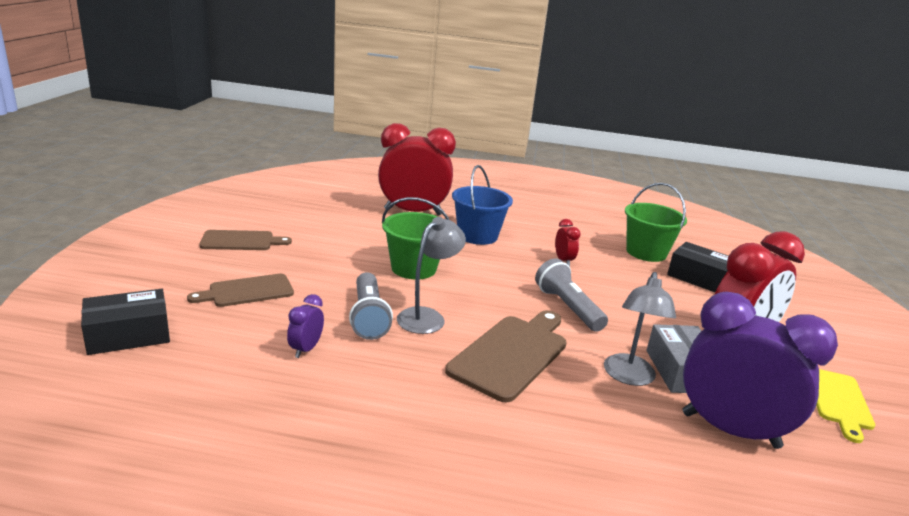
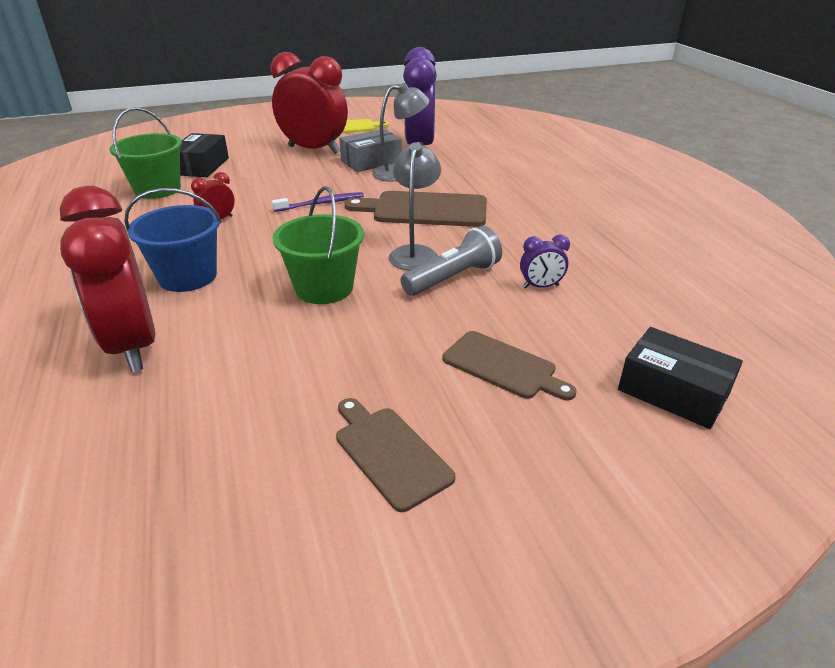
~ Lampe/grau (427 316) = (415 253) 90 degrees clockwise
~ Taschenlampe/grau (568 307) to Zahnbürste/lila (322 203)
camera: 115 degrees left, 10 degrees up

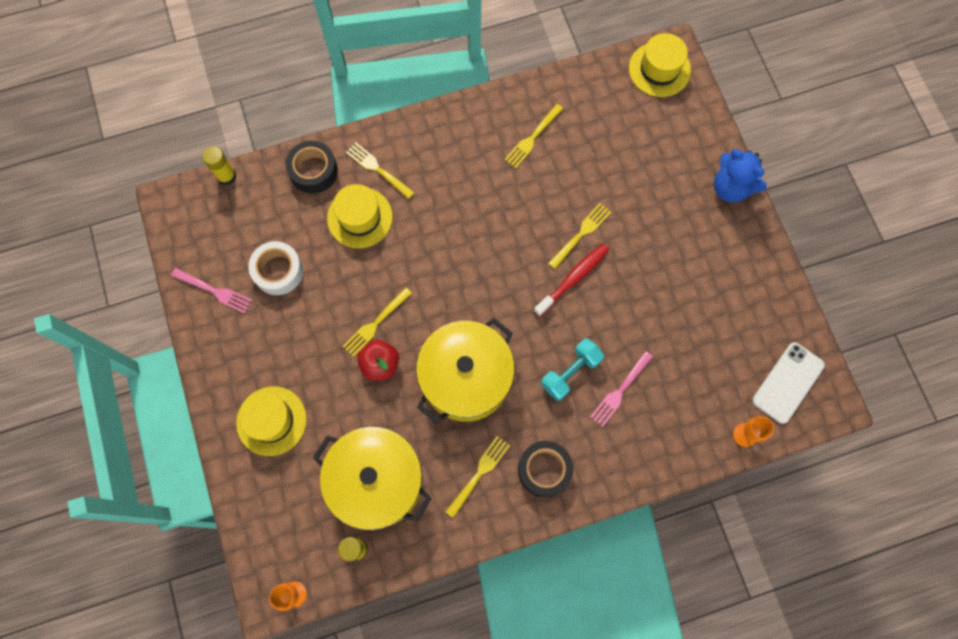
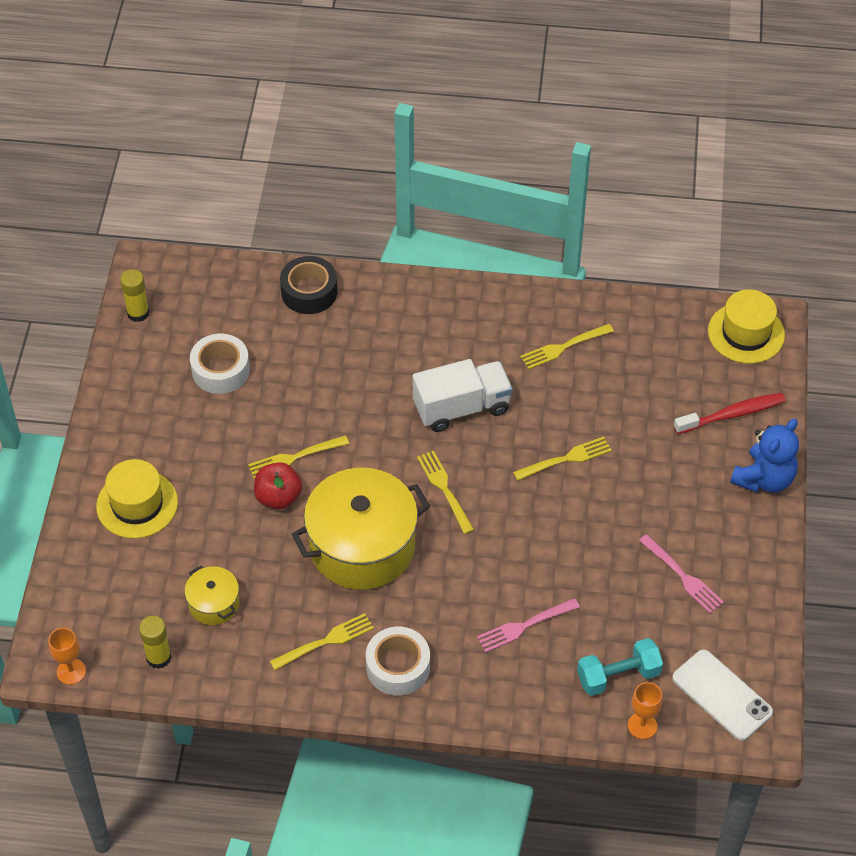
~ Gabel/gelb (378 169) to (444 489)
~ Klebestift/gelb (226 176) to (138 313)
~ Teddybär/blau (731 188) = (764 479) 120 degrees counterclockwise
- Hut/gelb (360 217)
~ Zahnbürste/rot (573 278) to (732 414)
~ Gabel/rosa (214 291) to (682 576)
~ Hantel/türkis (570 372) to (618 676)
~ Handy/weiß (788 382) = (722 695) 75 degrees clockwise
~ Kochtopf/gelb (377 481) = (214 604) x0.47
~ Klebeband/schwarz (544 470) to Klebeband/weiß (398 667)
+ Lastwagen/weiß (462 408)
camera: 25 degrees right, 20 degrees down

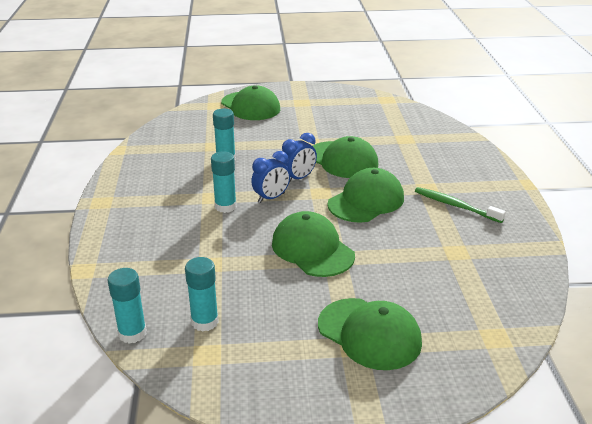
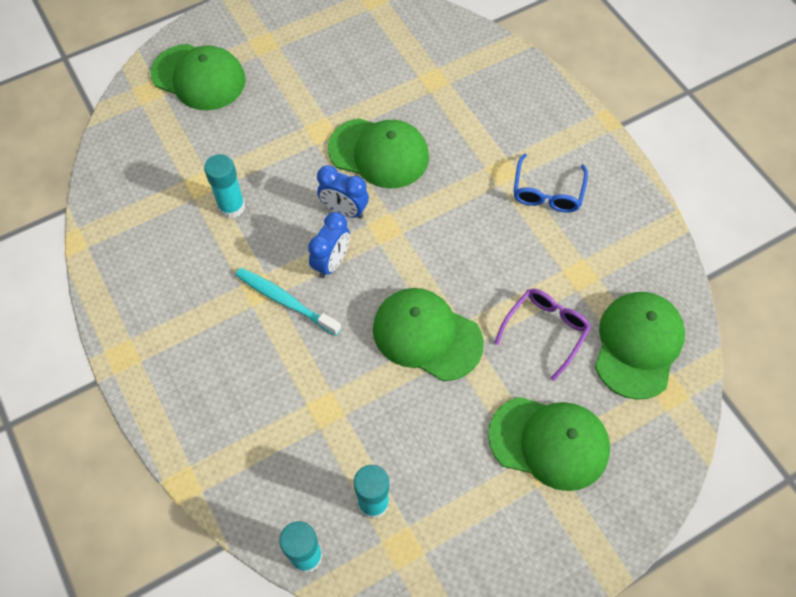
~ Wecker/blau (298 178) = (344 211) 90 degrees clockwise
~ Klebestift/türkis (225 206) to Zahnbürste/türkis (285 301)
~ Kappe/grün (366 201) to (638 345)
~ Zahnbürste/grün (455 206) to Brille/blau (547 192)
+ Brille/lila (545 330)
camera: 25 degrees left, 30 degrees up

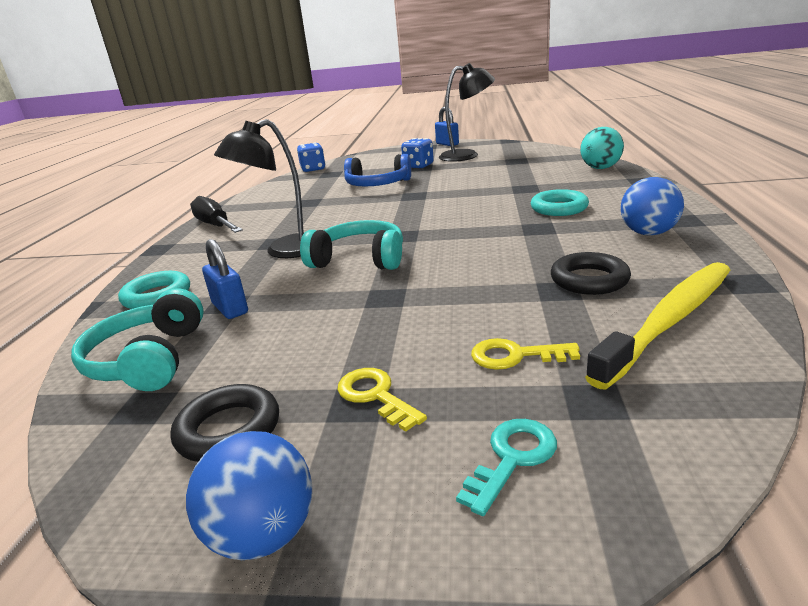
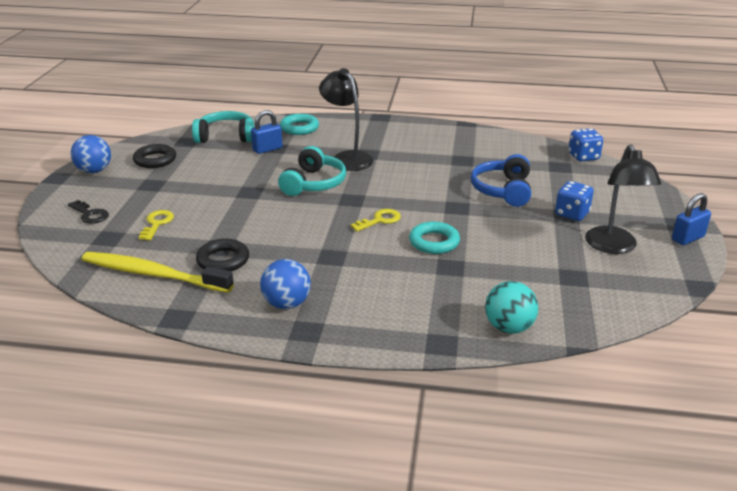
~ Ring/türkis (559 208) to (434 242)
- Schraubenzieher/schwarz (215 225)
~ Zahnbürste/gelb (668 321) = (153 274) 150 degrees clockwise
~ Schlüssel/gelb (375 396) to (380 220)
~ Schlüssel/türkis (512 458) to Schlüssel/schwarz (90 214)
camera: 90 degrees right, 5 degrees up

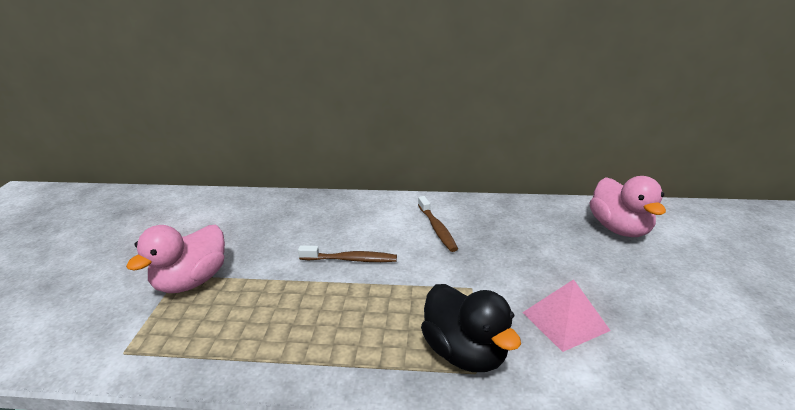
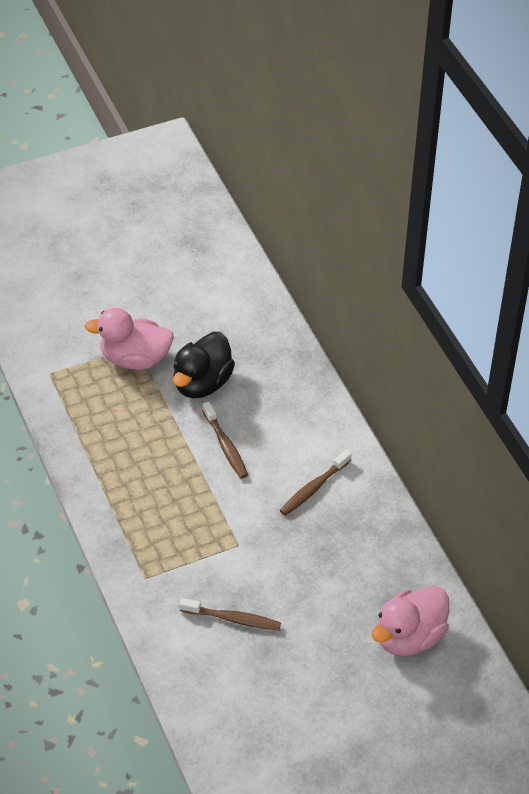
~ Pyramide/rosa (565 321) to Zahnbürste/braun (233 619)
~ Ente/schwarz (465 353) to (202 383)
camera: 60 degrees right, 20 degrees up

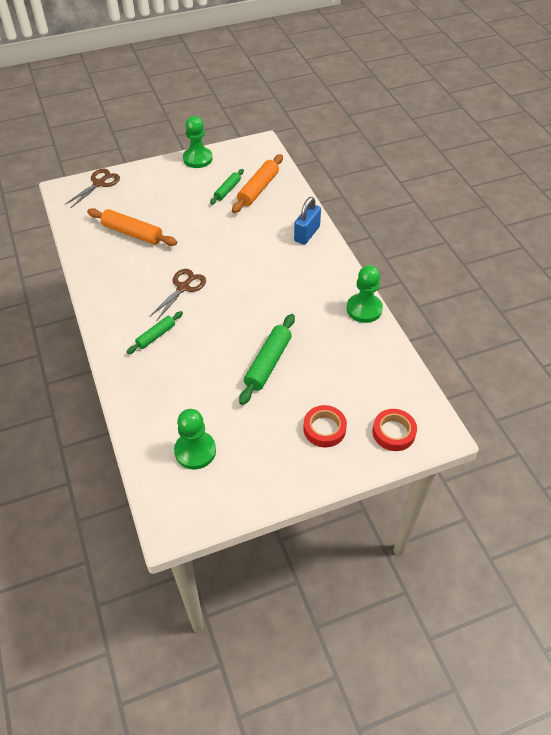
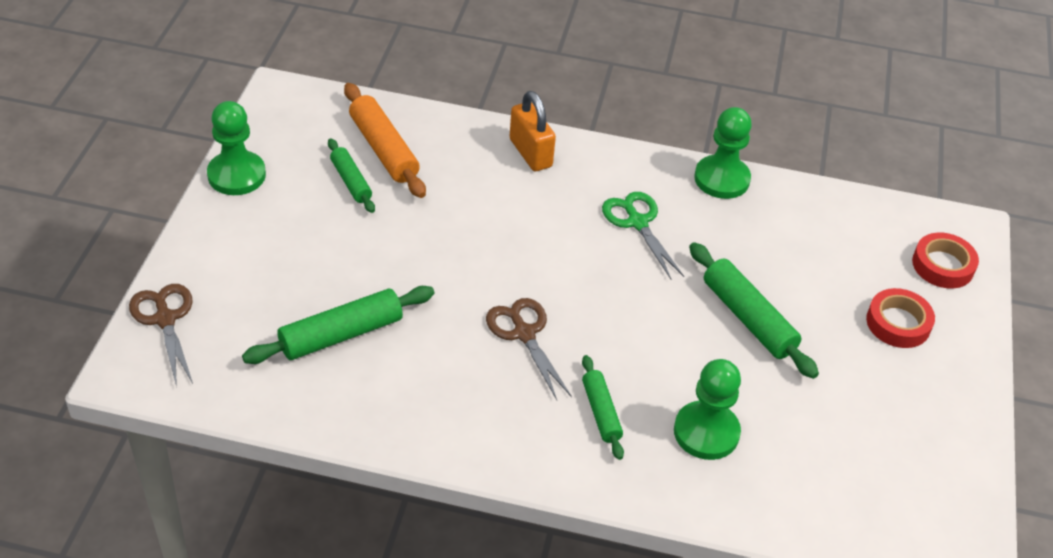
~ Vorhängeschloss/blau (307 234) to Vorhängeschloss/orange (530 153)
~ Nudelholz/orange (132 233) to Nudelholz/grün (341 335)
~ Bauer/grün (195 451) to (706 432)
+ Schere/grün (637 222)
camera: 60 degrees left, 5 degrees down

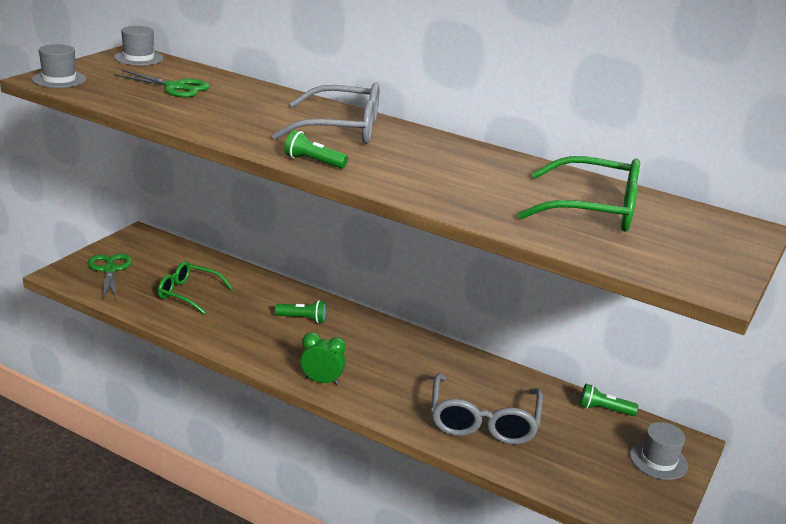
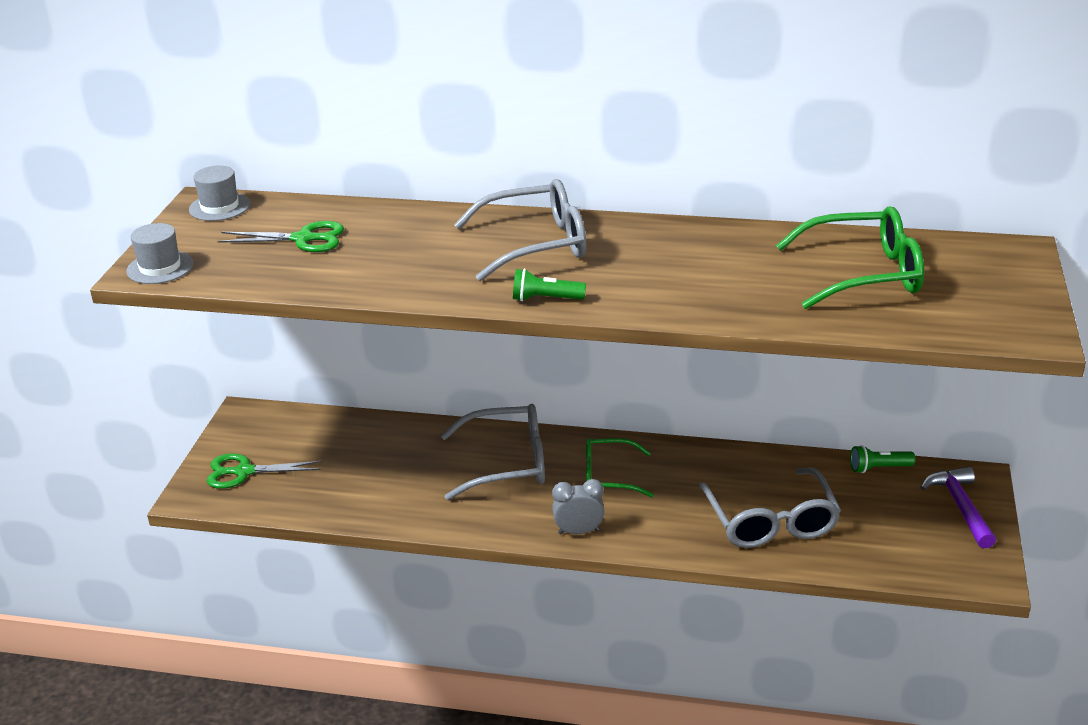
~ Schere/grün (110 270) = (244 472) 60 degrees counterclockwise
~ Brille/grün (188 294) to (608 476)
~ Taschenlampe/grün (302 319) to Brille/grau (507 463)
~ Wecker/grün (321 381) to Wecker/grau (578 532)
~ Hut/grau (658 460) to Hammer/lila (960 507)
camera: 15 degrees left, 5 degrees up

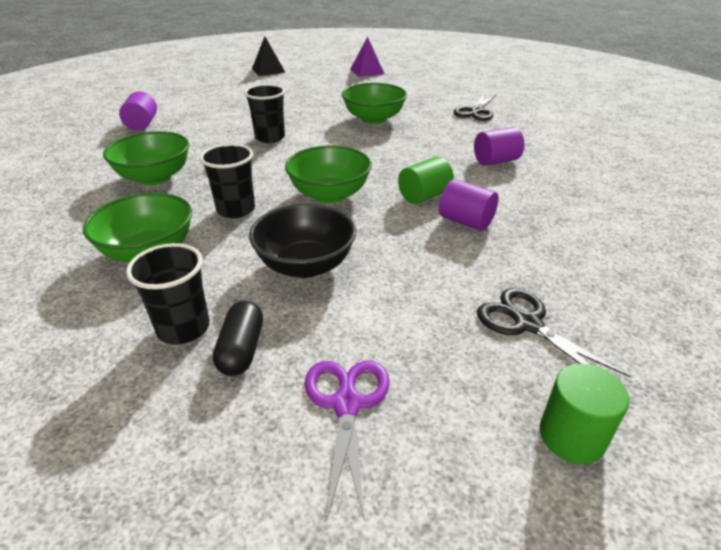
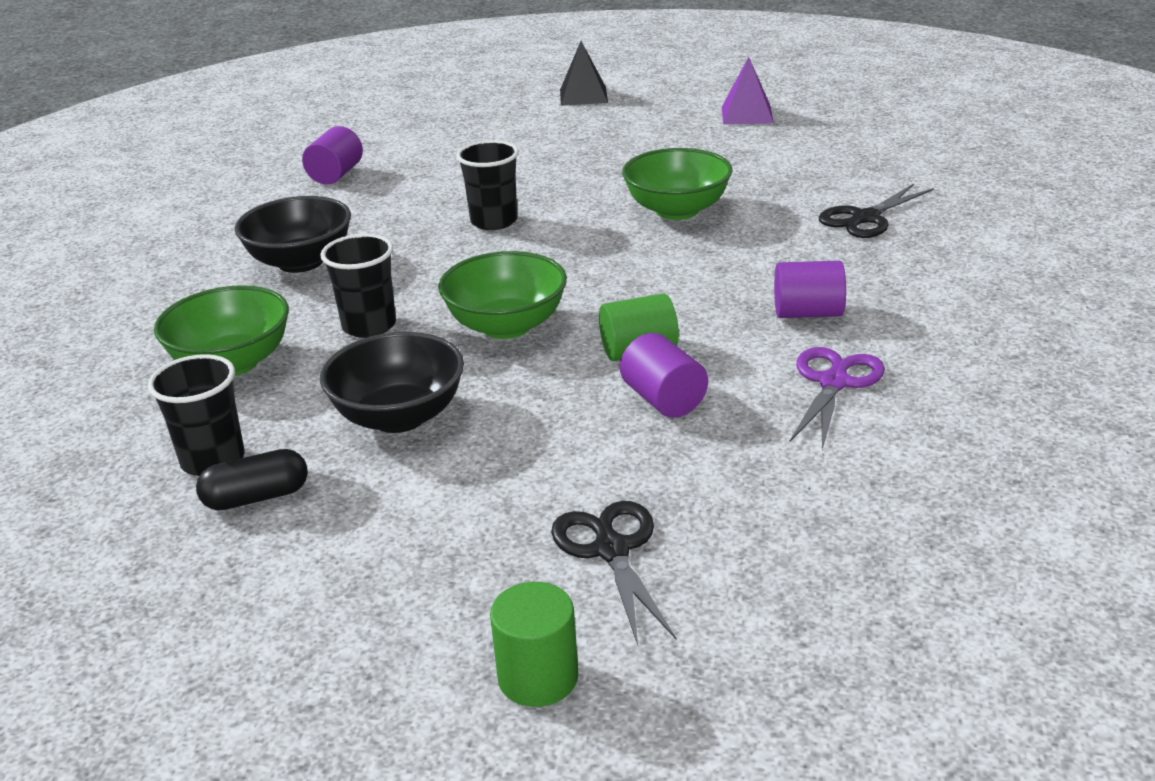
~ Schüssel/grün (155 177) to Schüssel/schwarz (301 262)
~ Kapsel/schwarz (241 349) = (256 497) 45 degrees clockwise
~ Schere/lila (346 404) to (834 383)
camera: 25 degrees right, 5 degrees down

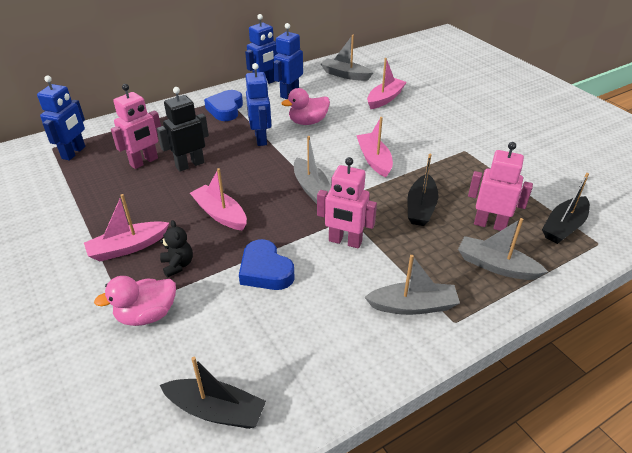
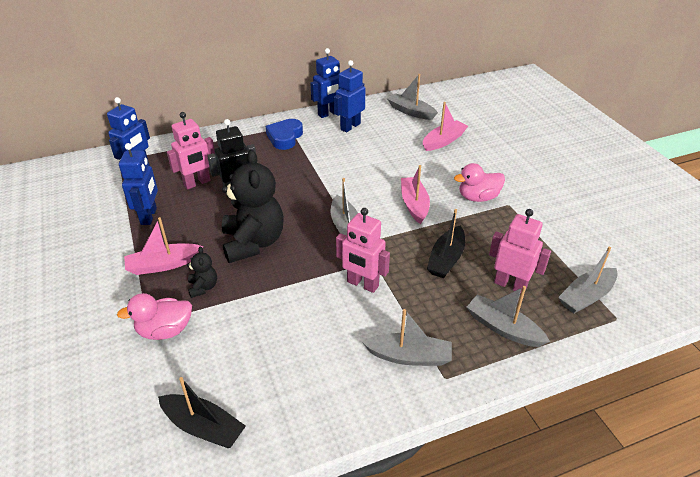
~ Roboter/blau (261 139) to (149 216)
~ Ente/rosa (308 122) to (478 197)
~ Boot/rosa (220 214) to Teddybär/schwarz (253 243)
~ Boot/schwarz (563 226) to Boot/grau (586 296)
- Herz/blau (265 271)
camera: 10 degrees right, 0 degrees up

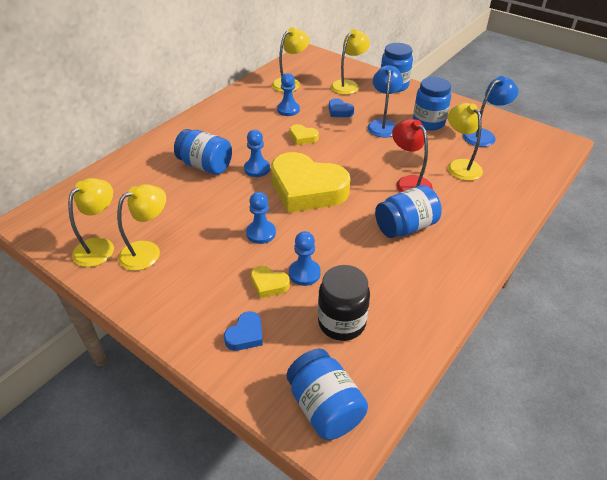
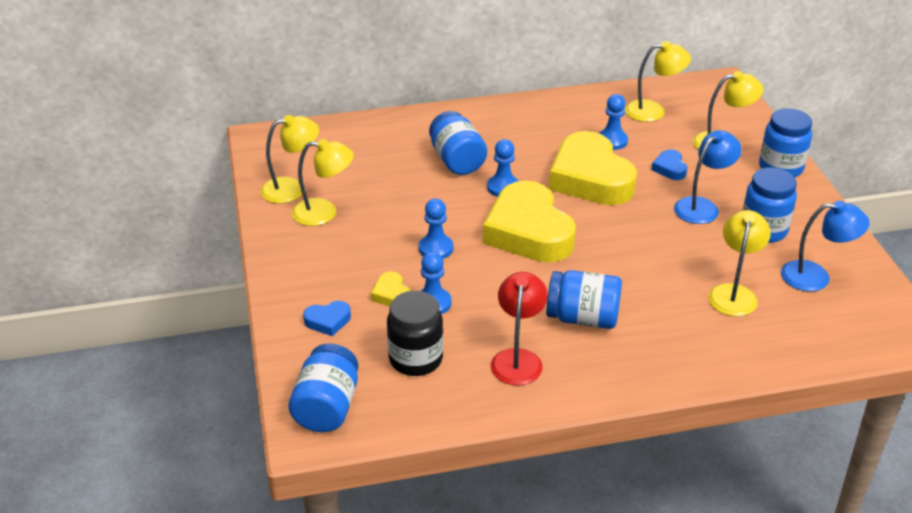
~ Lampe/rot (409 182) to (518 359)
~ Herz/gelb (303 137) = (590 178) x2.43
camera: 40 degrees right, 5 degrees down

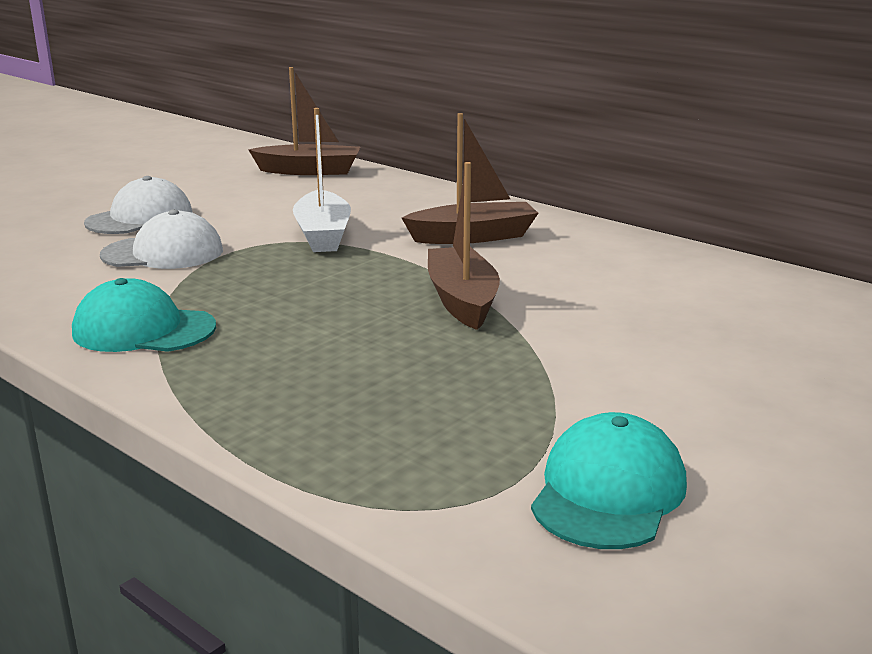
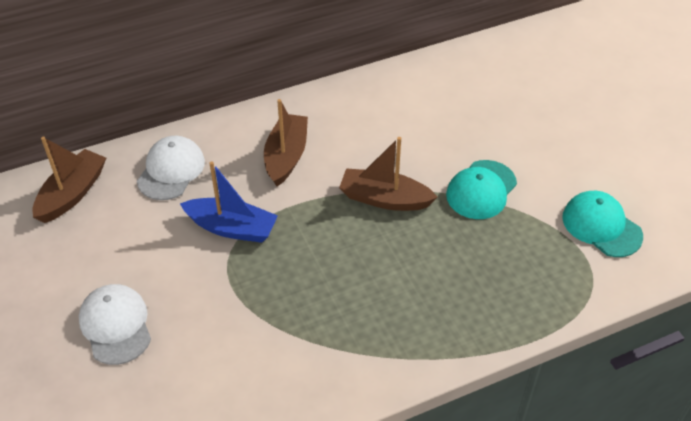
~ Boot/weiß (323 235) to Boot/blau (232 228)
~ Kappe/weiß (163 253) to (171 170)
~ Kappe/türkis (143 330) to (481 190)
camera: 65 degrees left, 25 degrees up

